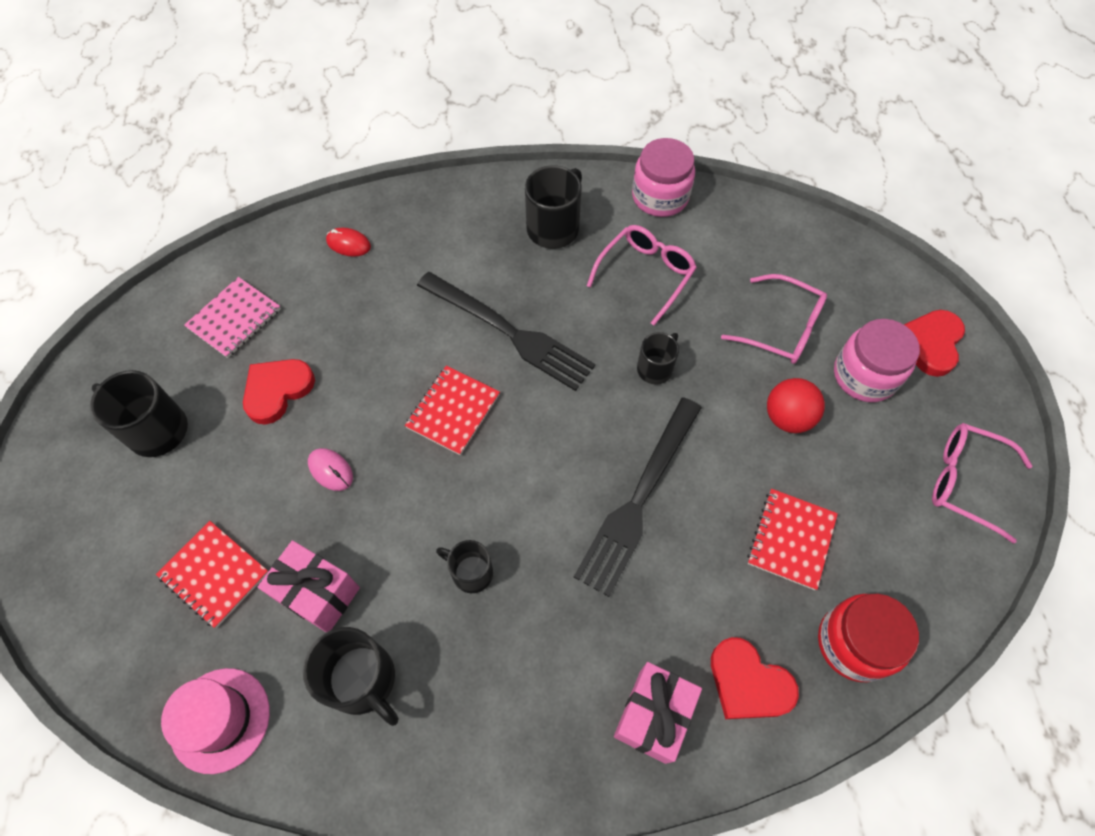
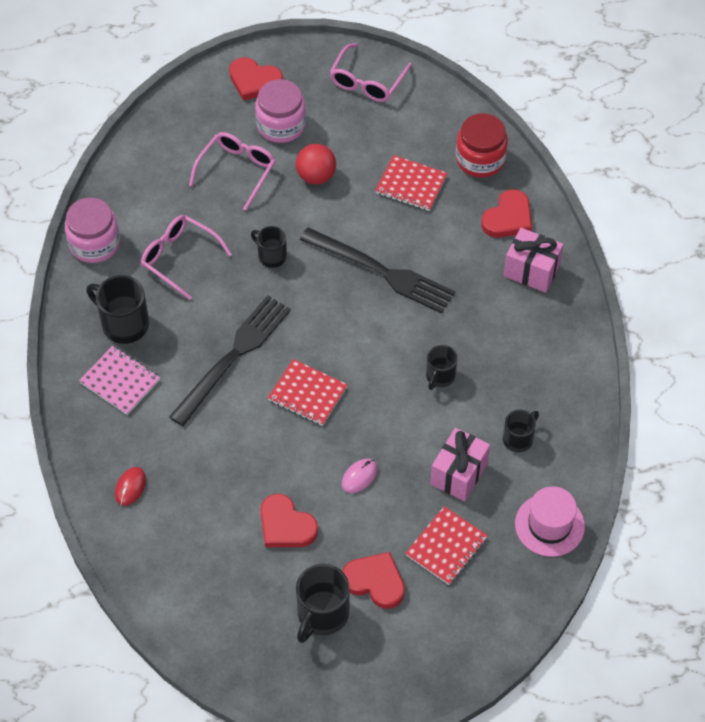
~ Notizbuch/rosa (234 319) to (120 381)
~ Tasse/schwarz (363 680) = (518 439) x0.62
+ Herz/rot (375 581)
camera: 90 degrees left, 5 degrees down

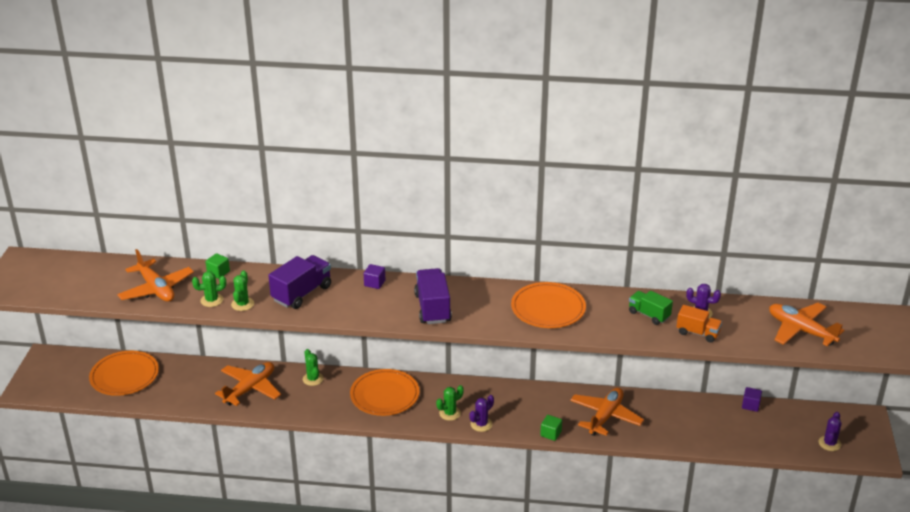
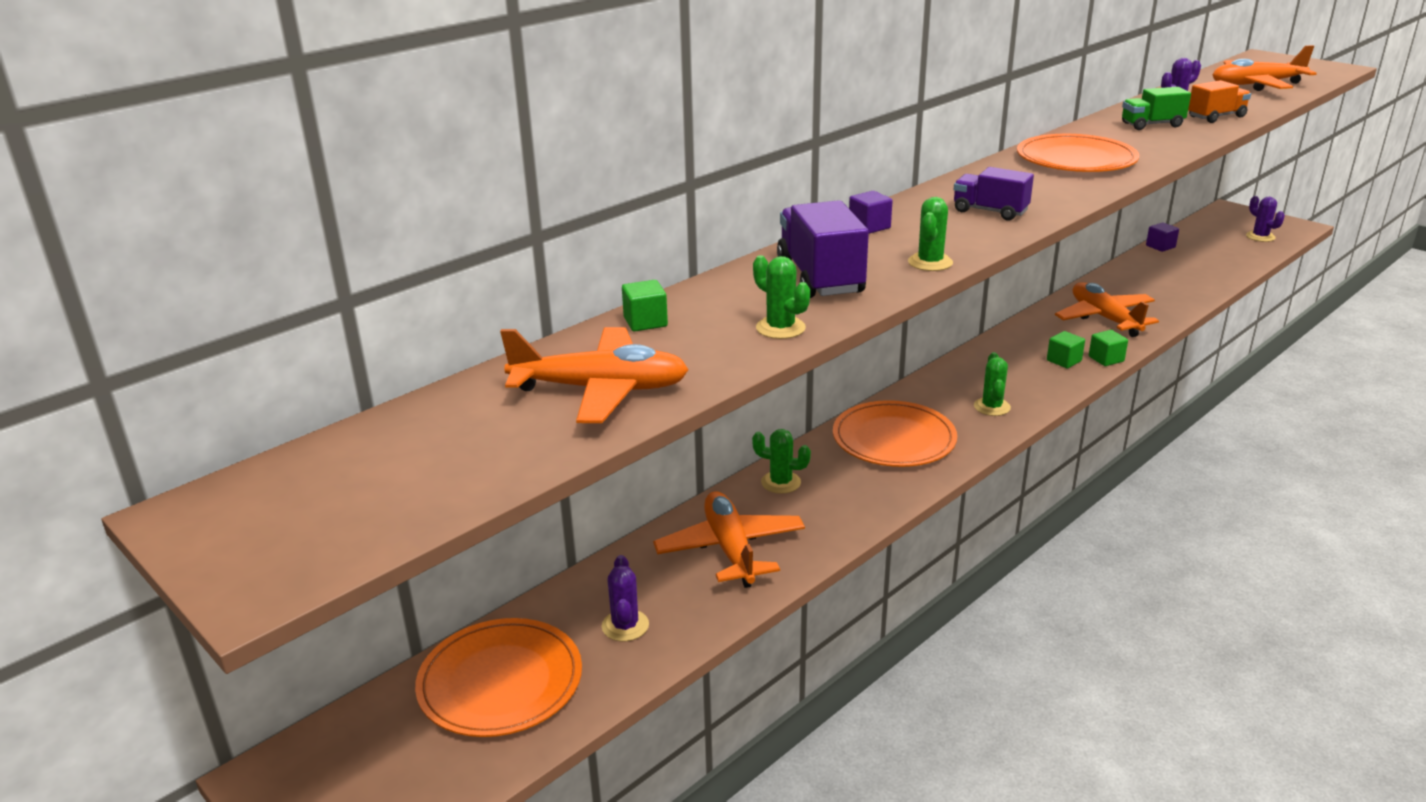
~ Lastwagen/lila (432 308) = (990 211) x0.64
~ Kaktus/grün (212 300) to (930 262)
~ Kaktus/lila (481 424) to (625 626)
+ Kubus/grün (1064 361)
camera: 50 degrees left, 5 degrees down

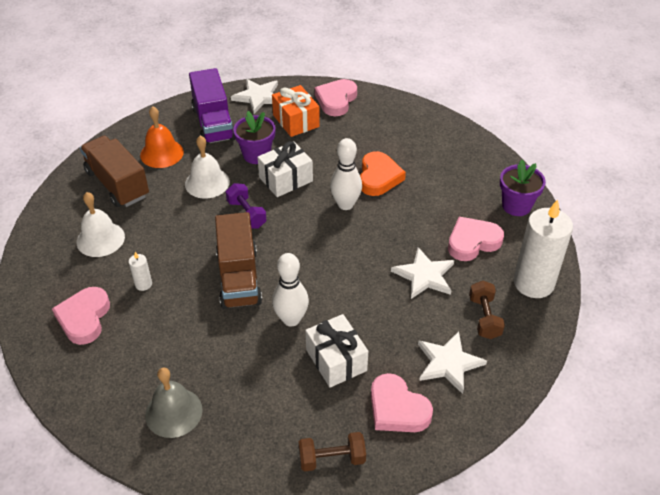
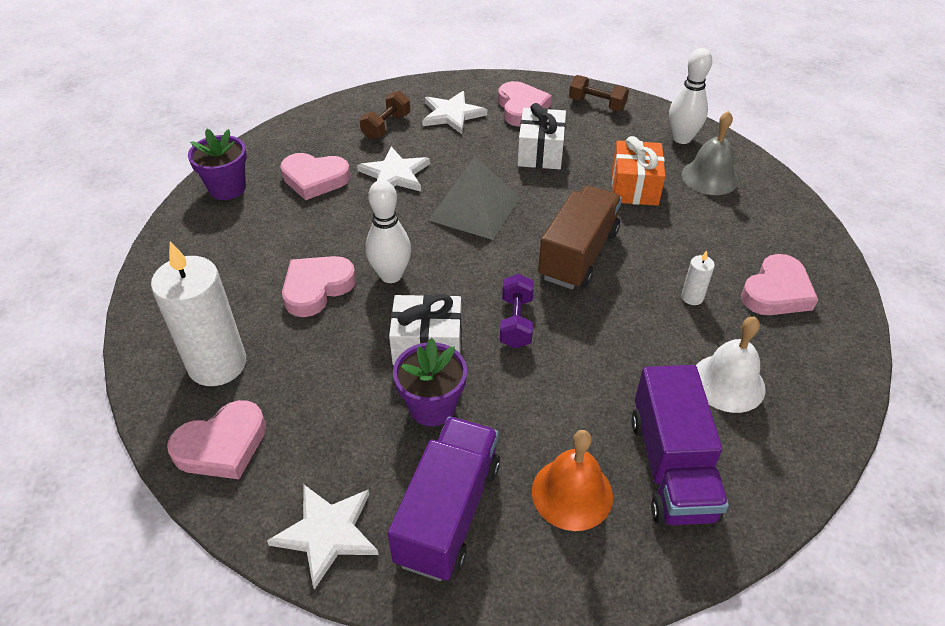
~ Geschenk/orange (296 121) to (634 187)
~ Lastwagen/braun (117 184) to Lastwagen/lila (671 467)
- Glocke/weiß (207 182)
~ Herz/orange (379 177) to Herz/rosa (317 288)
~ Kerze/weiß (533 283) to (217 364)
~ Bowlingkegel/weiß (291 319) to (682 138)
+ Pyramide/grau (474 209)
camera: 145 degrees left, 0 degrees up

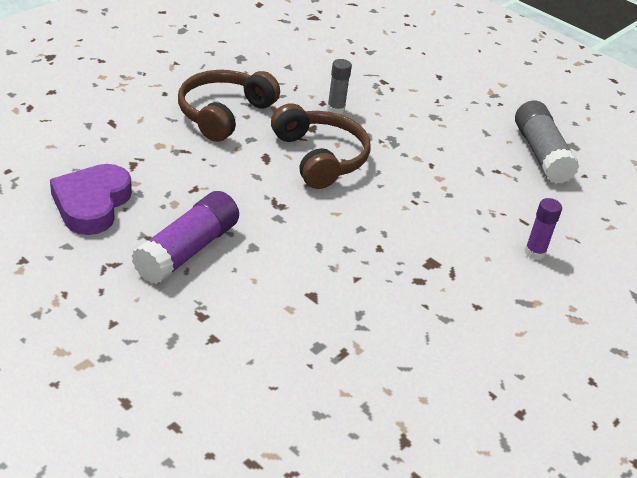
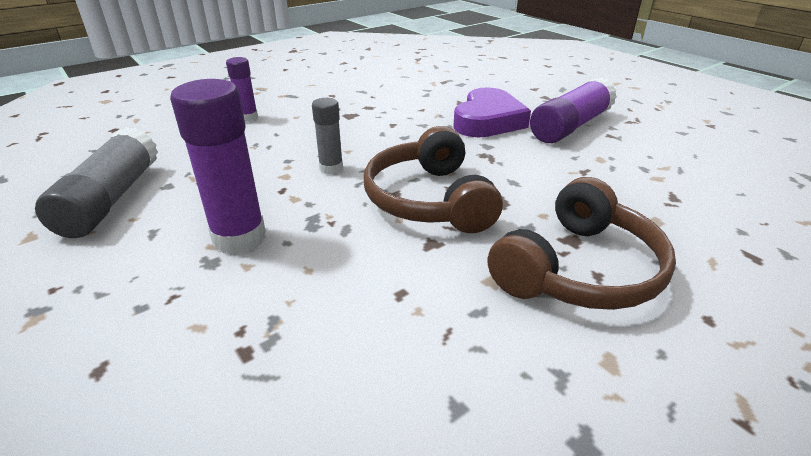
~ Klebestift/grau (336 109) to (331 168)
~ Herz/lila (92 204) to (488 121)
+ Klebestift/lila (239 237)
camera: 165 degrees left, 5 degrees down

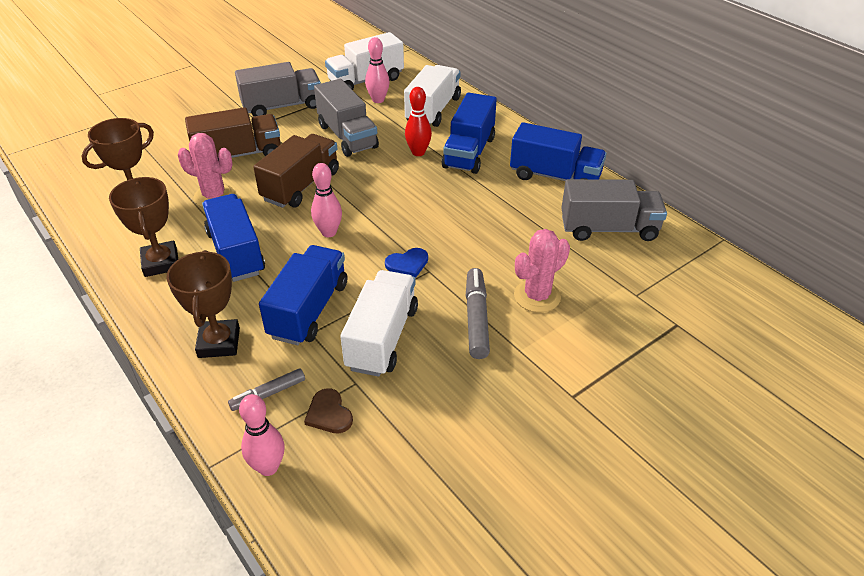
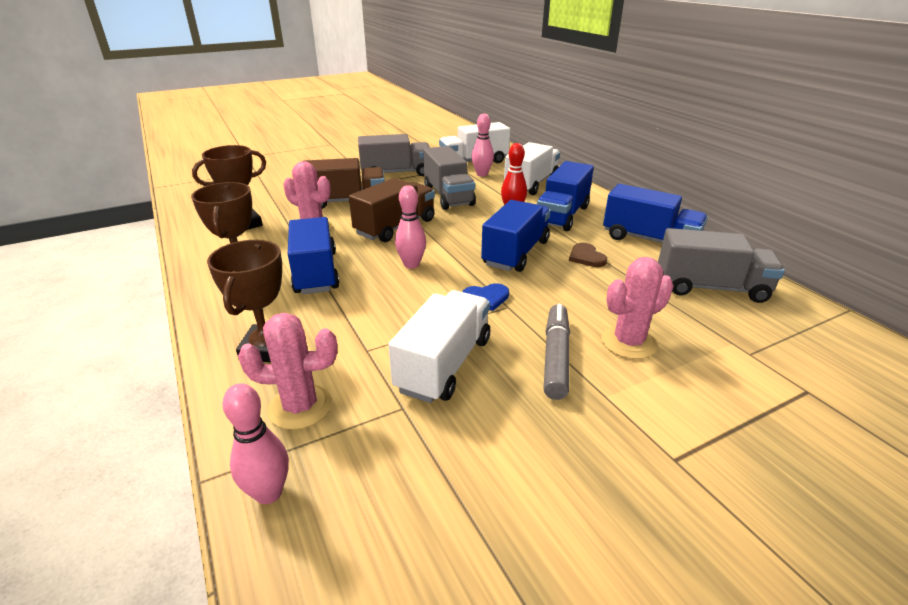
~ Lastwagen/blau (308 310) to (515 253)
~ Filzstift/grau (268 394) to Kaktus/rosa (300 407)
~ Herz/braun (329 413) to (586 257)
camera: 10 degrees right, 10 degrees down

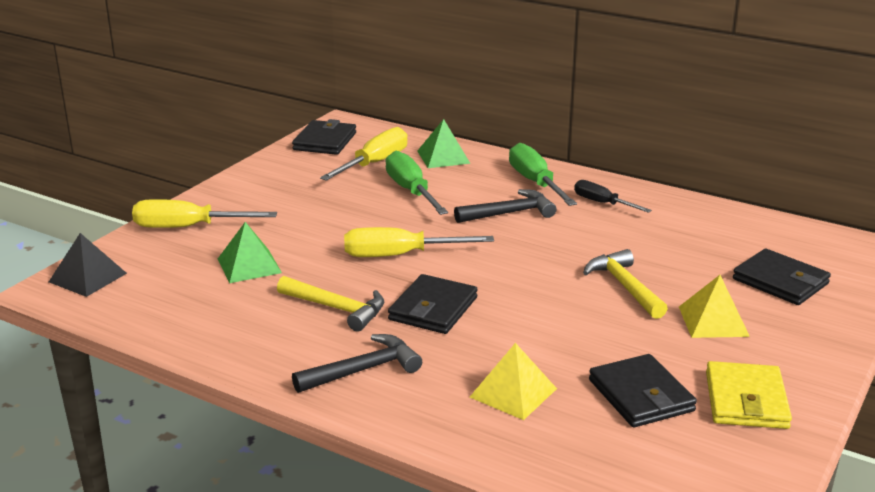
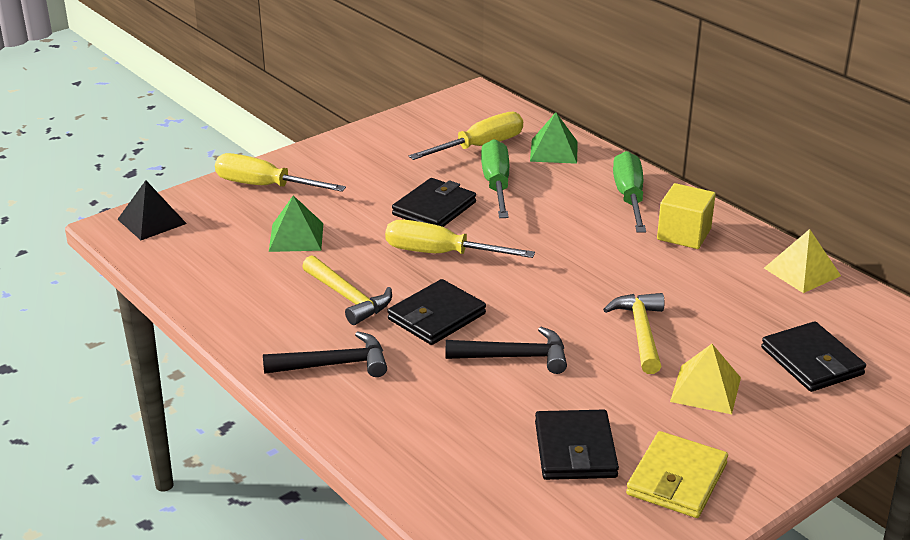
~ Geldbörse/schwarz (325 141) to (434 208)
~ Schraubenzieher/schwarz (602 203) to Kubus/gelb (684 234)
~ Hammer/schwarz (509 213) to (514 357)
~ Pyramide/gelb (513 392) to (802 272)
camera: 20 degrees right, 5 degrees up

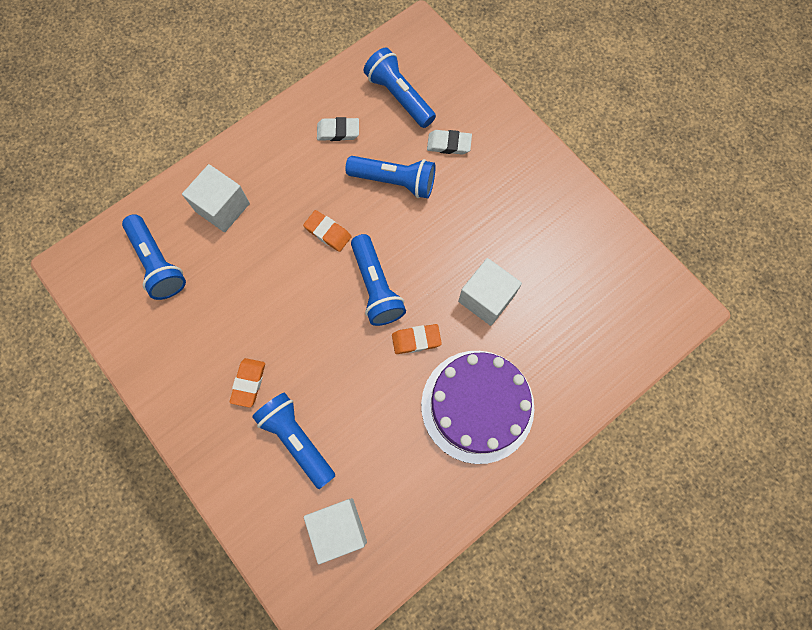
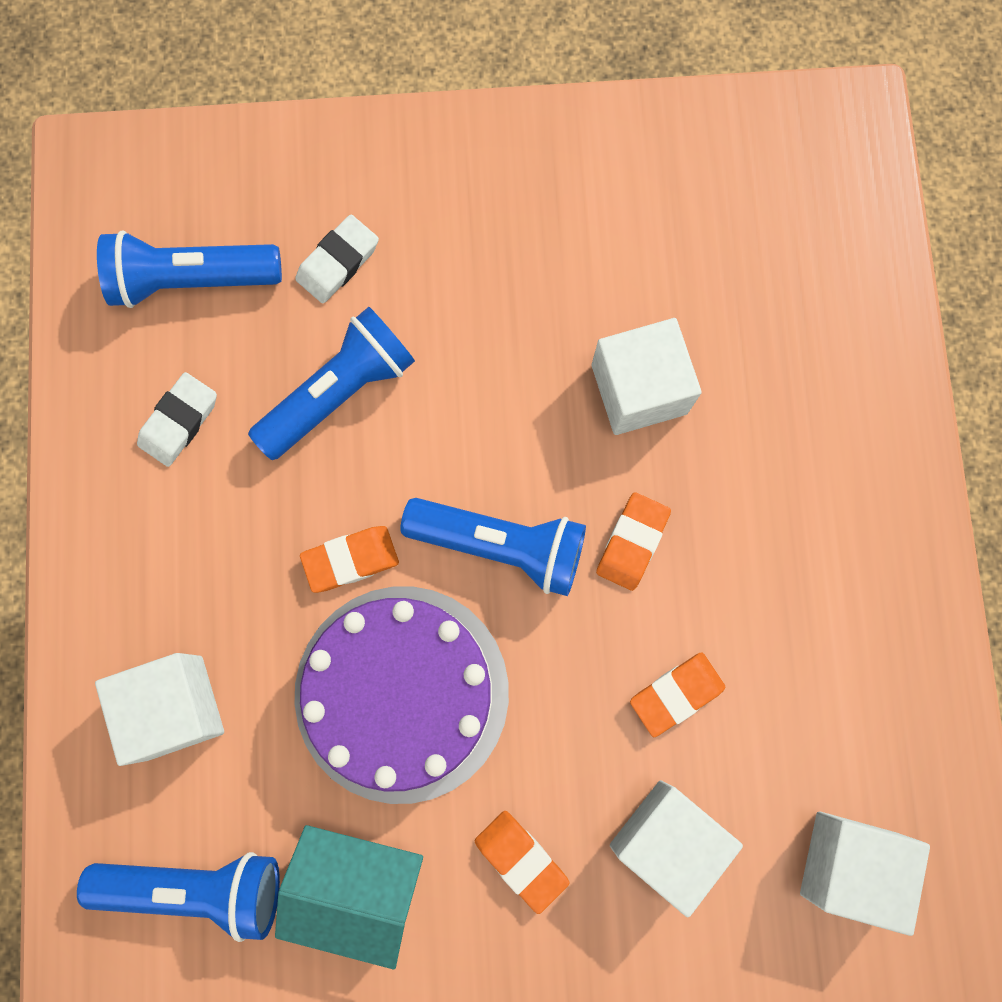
~ Kuchen/lila (477 406) to (402 693)
~ Taschenlampe/blau (297 439) to Kubus/weiß (667 839)
+ Radiergummi/orange (676 694)
+ Haus/türkis (357 885)
camera: 55 degrees left, 5 degrees up

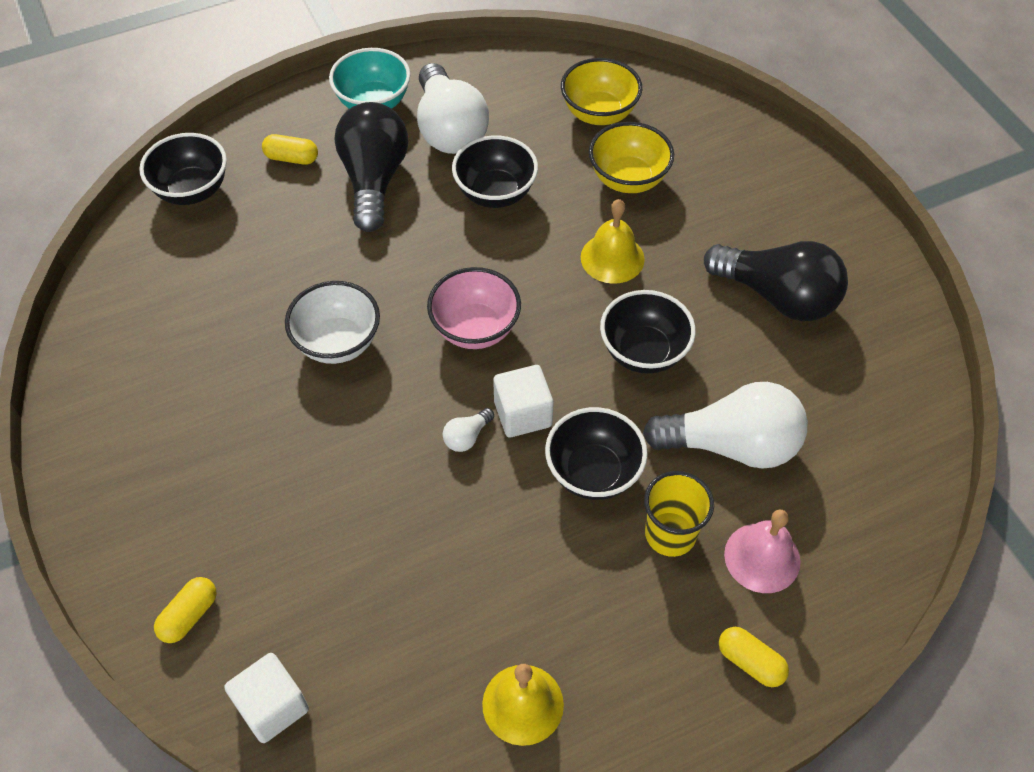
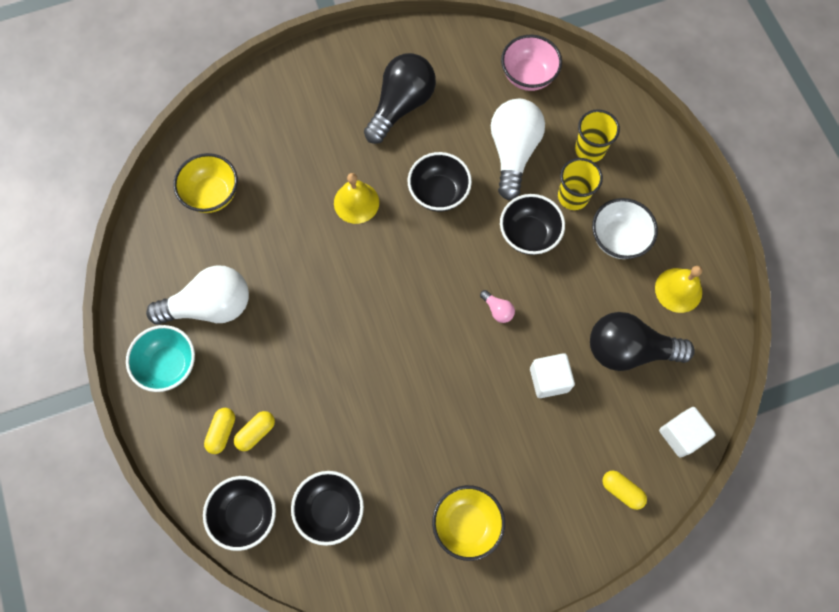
~ Glühbirne/schwarz (374 180) to (628 349)
~ Schüssel/gelb (628 179) to (466 524)
~ Schüssel/schwarz (495 193) to (330 509)
~ Schüssel/rosa (475 329) to (528 76)
~ Schüssel/weiß (338 342) to (618 239)
~ Kubus/weiß (523 414) to (549 379)
~ Glühbirne/weiß (467 437) to Glühbirne/rosa (497 310)
~ Glocke/rosa (762 557) to Becher/gelb (590 149)
~ Kapsel/gelb (750 662) to (256 432)
camera: 85 degrees left, 15 degrees up

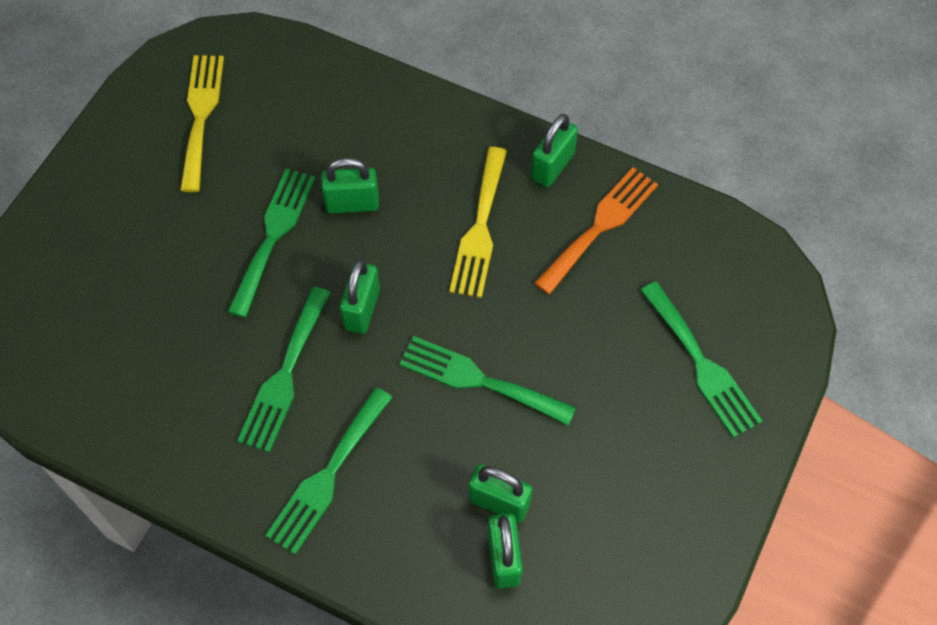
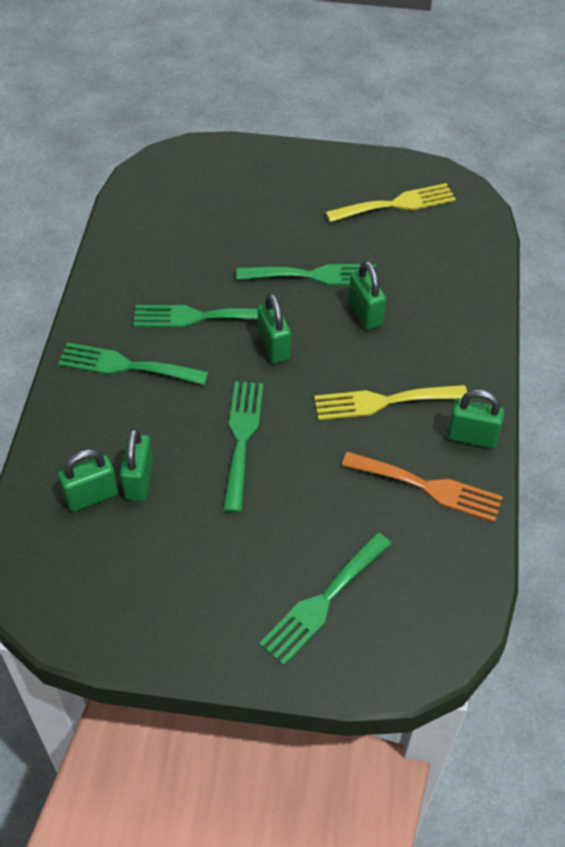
~ Vorhängeschloss/grün (362 309) = (273 346) 75 degrees clockwise
camera: 70 degrees right, 10 degrees down

